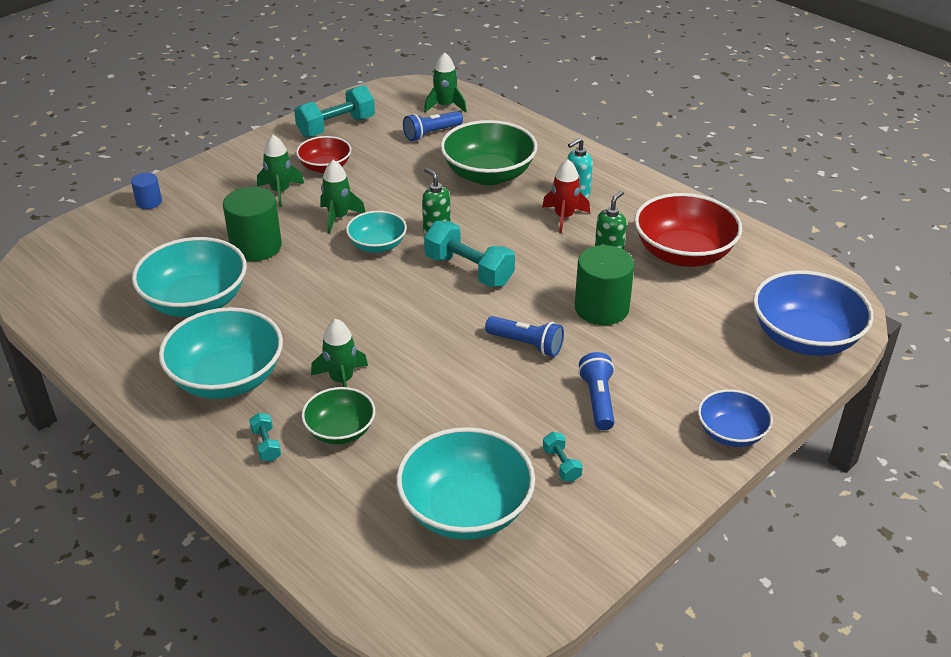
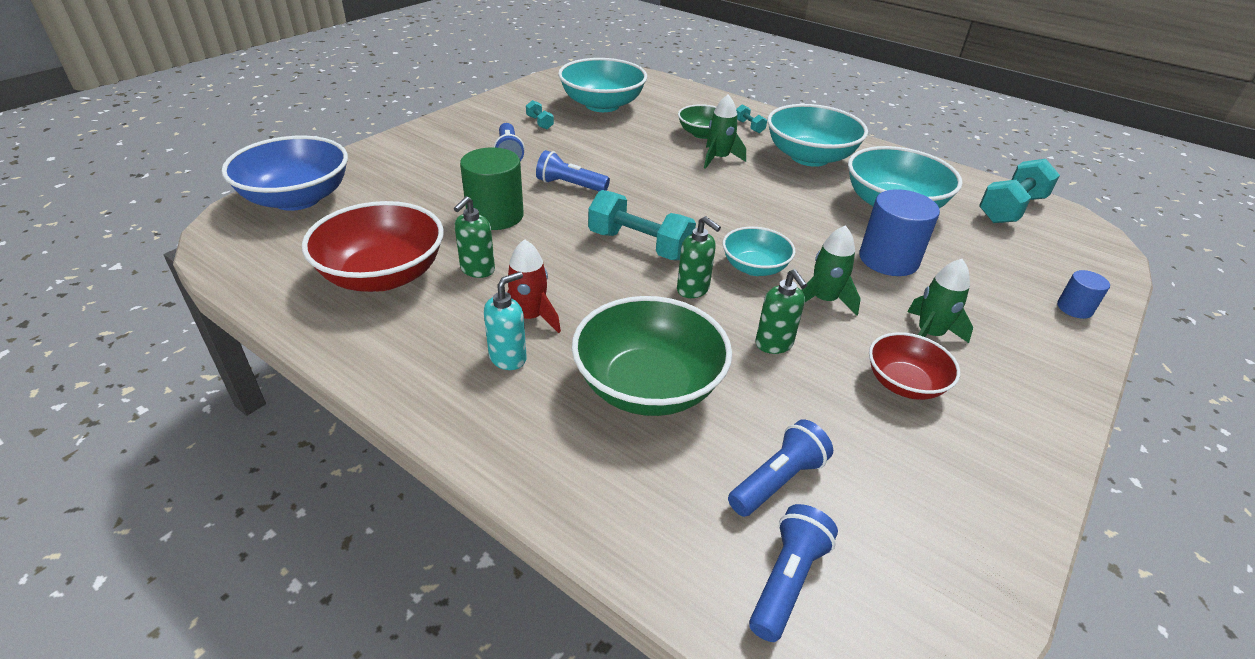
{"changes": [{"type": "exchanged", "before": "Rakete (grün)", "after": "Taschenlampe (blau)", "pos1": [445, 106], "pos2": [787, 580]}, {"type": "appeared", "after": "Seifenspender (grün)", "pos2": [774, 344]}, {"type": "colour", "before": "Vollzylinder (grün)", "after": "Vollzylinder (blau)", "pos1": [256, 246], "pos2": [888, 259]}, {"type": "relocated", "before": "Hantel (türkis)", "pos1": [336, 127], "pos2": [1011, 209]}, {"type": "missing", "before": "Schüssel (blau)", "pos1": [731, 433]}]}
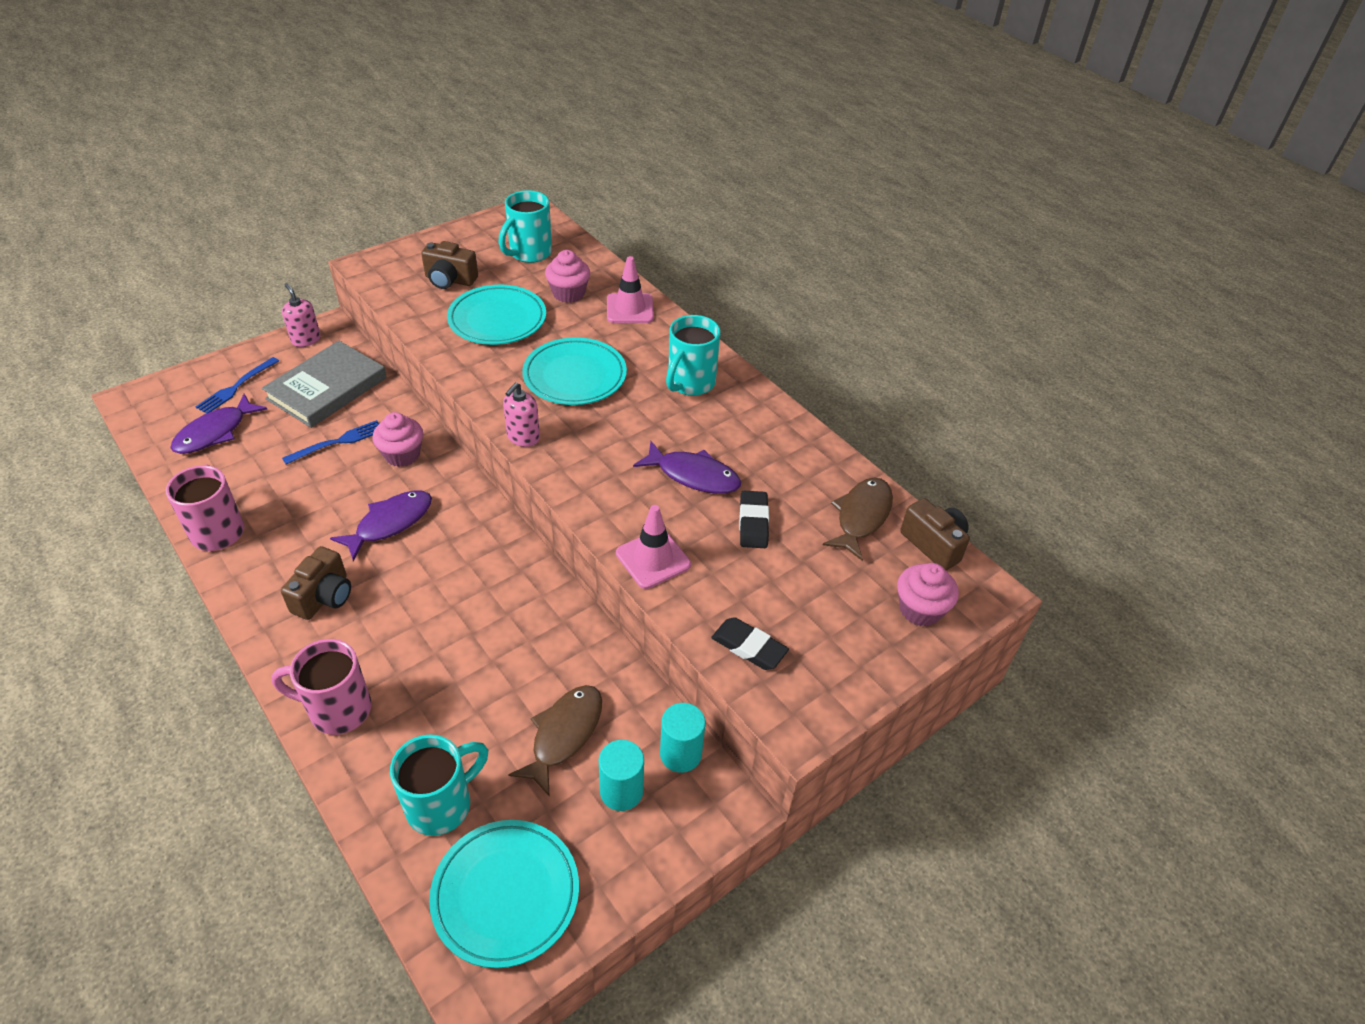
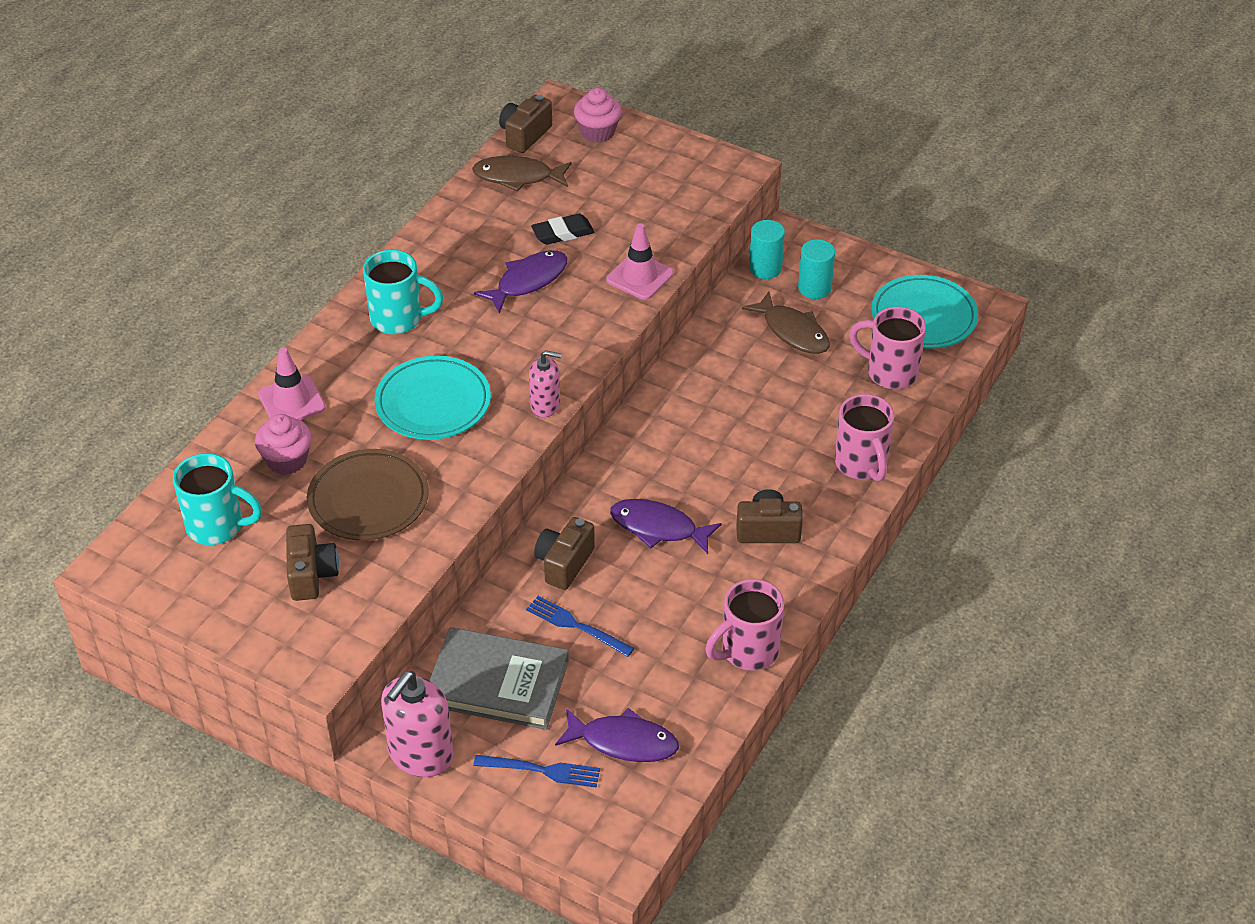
{"changes": [{"type": "colour", "before": "Teller (türkis)", "after": "Teller (braun)", "pos1": [497, 319], "pos2": [368, 500]}, {"type": "size", "before": "Seifenspender (rosa)", "pos1": [306, 340], "pos2": [421, 755], "scale": 1.69}, {"type": "spun", "before": "Fisch (lila)", "pos1": [693, 475], "pos2": [528, 281], "turn": 45}, {"type": "exchanged", "before": "Muffin (rosa)", "after": "Kamera (braun)", "pos1": [402, 455], "pos2": [564, 563]}, {"type": "spun", "before": "Fisch (braun)", "pos1": [564, 735], "pos2": [792, 331], "turn": -135}, {"type": "colour", "before": "Tasse (türkis)", "after": "Tasse (rosa)", "pos1": [441, 804], "pos2": [890, 372]}, {"type": "missing", "before": "Radiergummi (schwarz)", "pos1": [749, 647]}]}
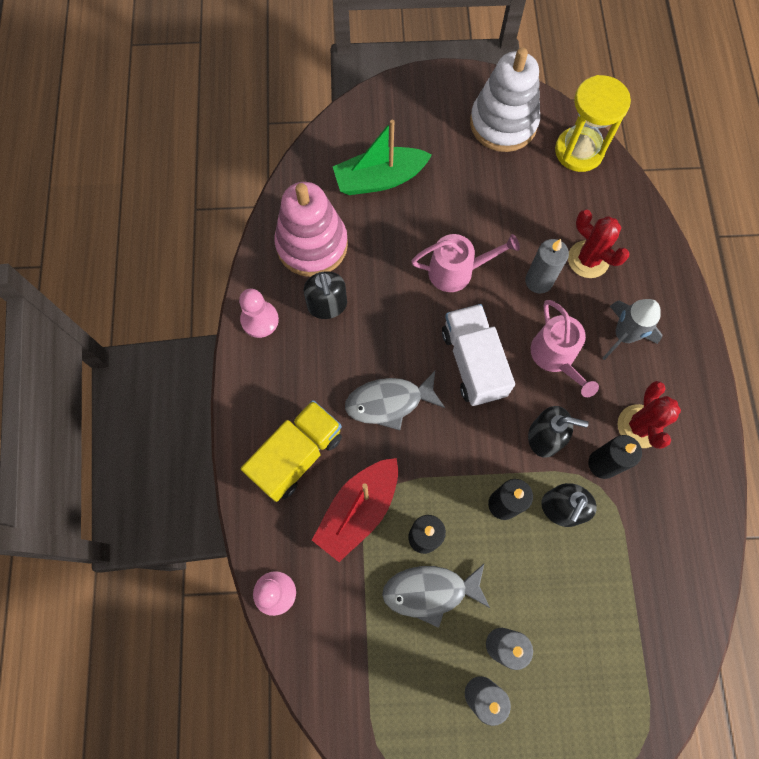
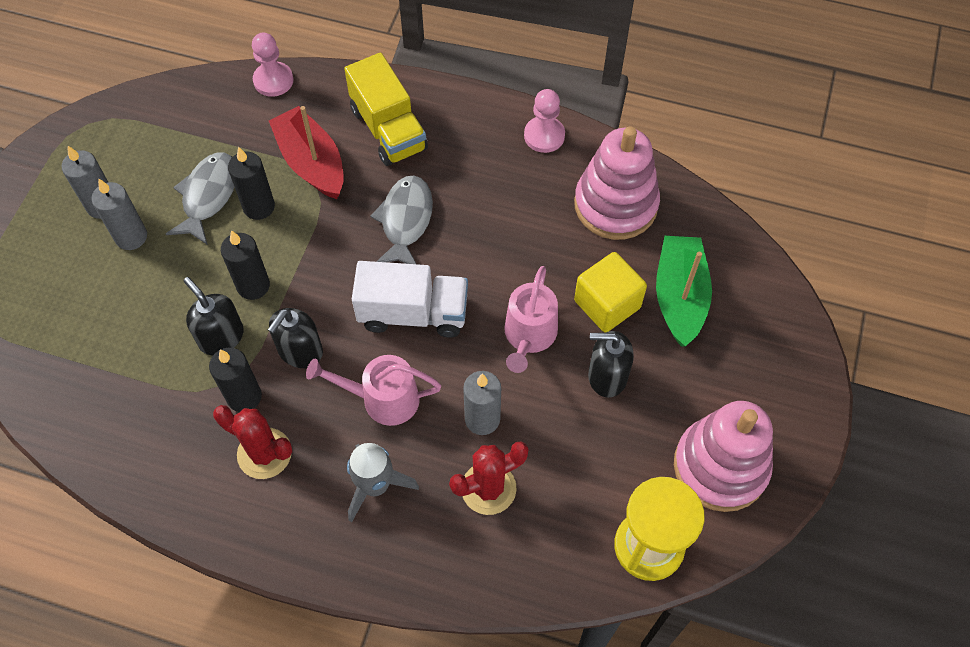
{"changes": [{"type": "appeared", "after": "Kubus (gelb)", "pos2": [607, 304]}, {"type": "relocated", "before": "Seifenspender (schwarz)", "pos1": [327, 305], "pos2": [607, 376]}, {"type": "colour", "before": "Stapelspielzeug (weiß)", "after": "Stapelspielzeug (rosa)", "pos1": [503, 123], "pos2": [720, 466]}]}
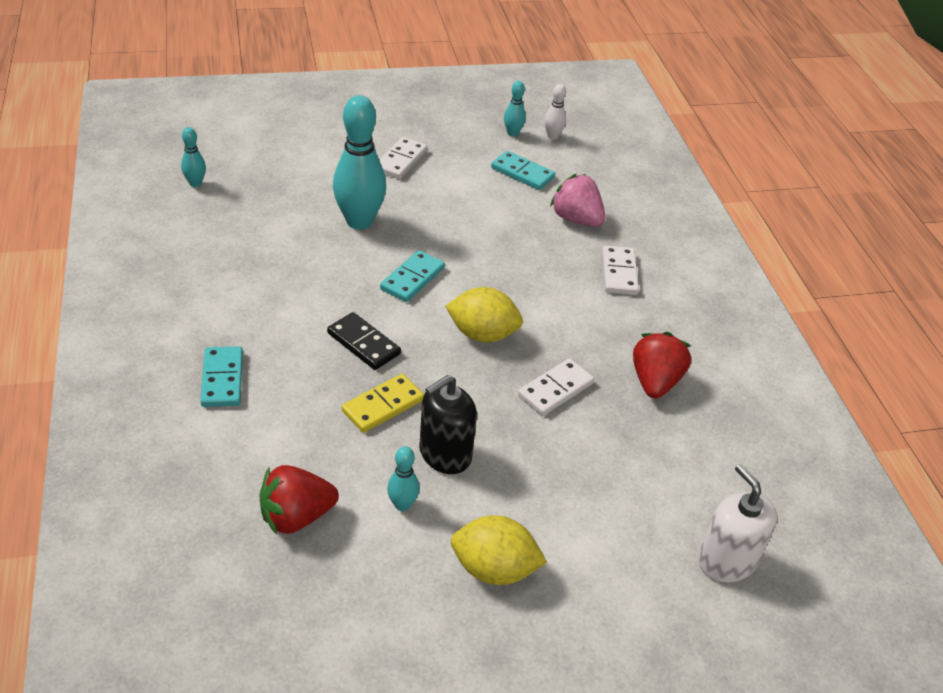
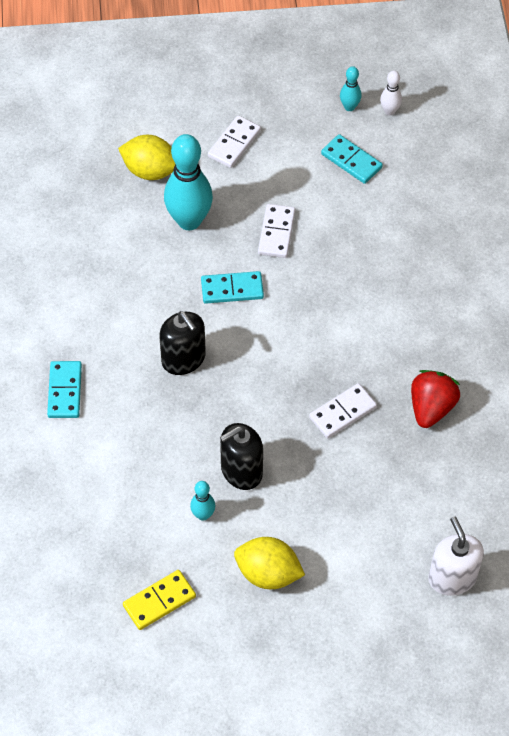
{"changes": [{"type": "relocated", "before": "Zitrone (gelb)", "pos1": [482, 334], "pos2": [150, 171]}, {"type": "relocated", "before": "Dominostein (gelb)", "pos1": [383, 405], "pos2": [159, 601]}, {"type": "exchanged", "before": "Dominostein (schwarz)", "after": "Seifenspender (schwarz)", "pos1": [364, 343], "pos2": [183, 359]}, {"type": "spun", "before": "Dominostein (türkis)", "pos1": [412, 279], "pos2": [232, 289], "turn": 45}, {"type": "relocated", "before": "Dominostein (weiß)", "pos1": [619, 273], "pos2": [276, 232]}, {"type": "missing", "before": "Bowlingkegel (türkis)", "pos1": [195, 183]}, {"type": "missing", "before": "Erdbeere (rot)", "pos1": [296, 516]}, {"type": "missing", "before": "Erdbeere (rosa)", "pos1": [576, 219]}]}
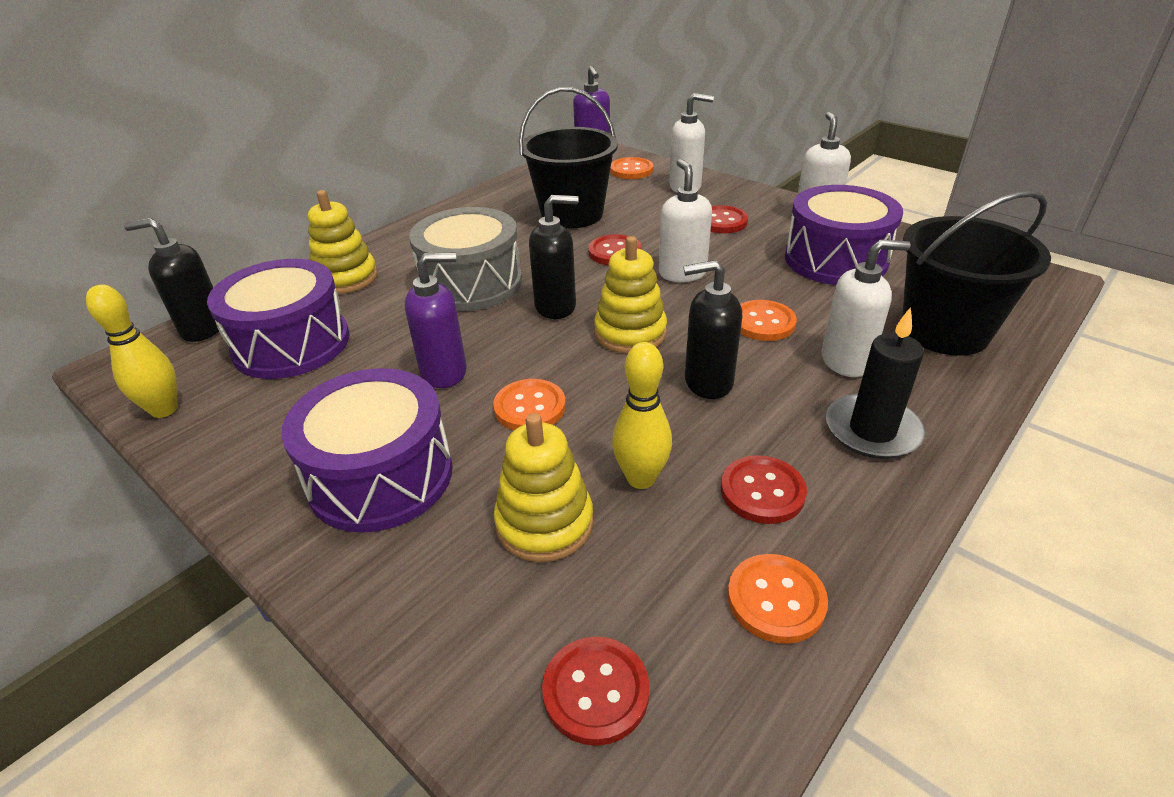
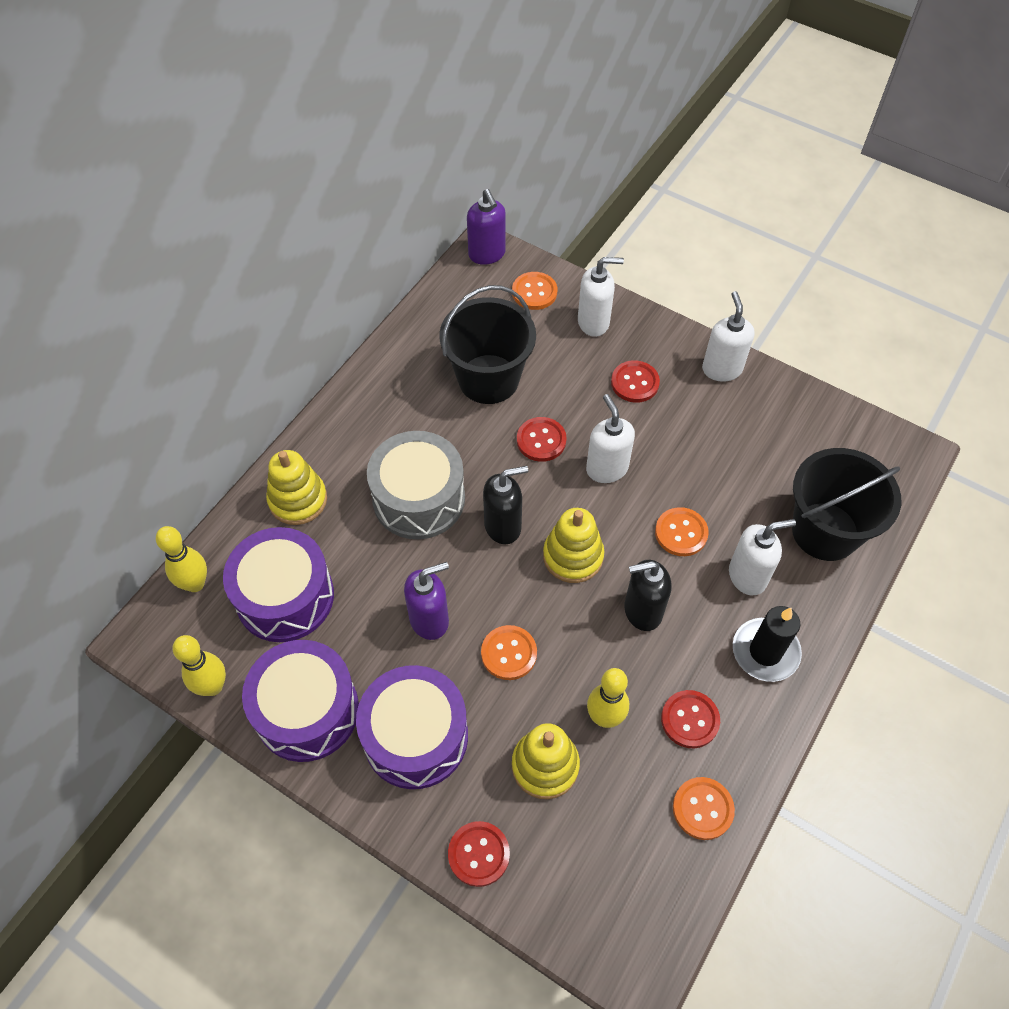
{"changes": [{"type": "exchanged", "before": "Seifenspender (schwarz)", "after": "Bowlingkegel (gelb)", "pos1": [203, 328], "pos2": [195, 584]}, {"type": "relocated", "before": "Trommel (lila)", "pos1": [835, 260], "pos2": [307, 710]}, {"type": "relocated", "before": "Knopf (rot)", "pos1": [596, 691], "pos2": [478, 854]}]}
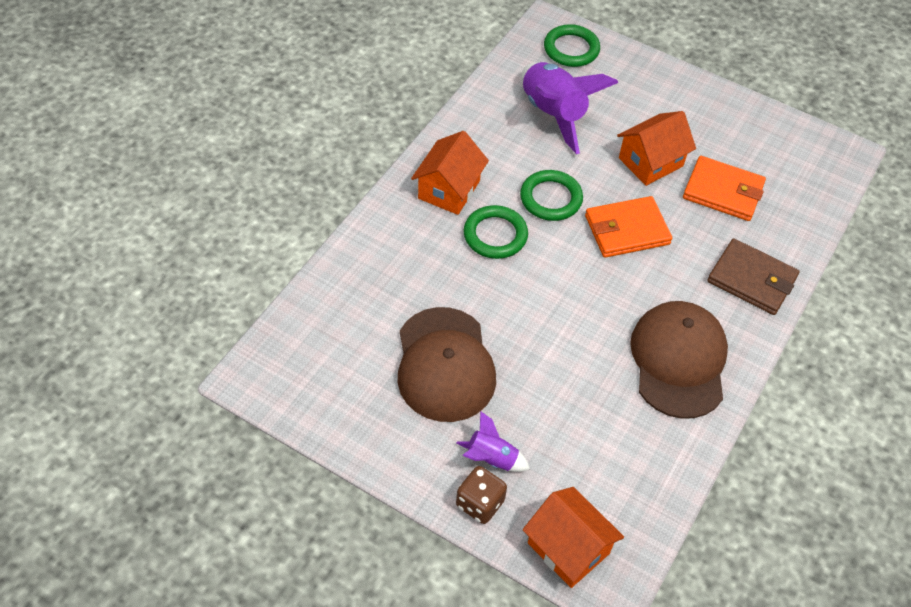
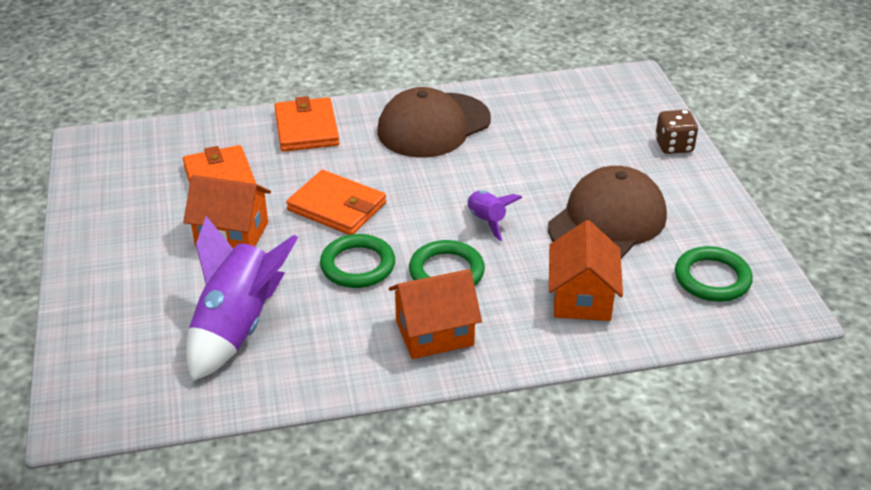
{"changes": [{"type": "colour", "before": "Geldbörse (braun)", "after": "Geldbörse (orange)", "pos1": [752, 279], "pos2": [306, 128]}, {"type": "relocated", "before": "Rakete (lila)", "pos1": [491, 459], "pos2": [487, 221]}, {"type": "relocated", "before": "Haus (orange)", "pos1": [568, 548], "pos2": [581, 298]}, {"type": "relocated", "before": "Ring (grün)", "pos1": [571, 49], "pos2": [712, 278]}]}
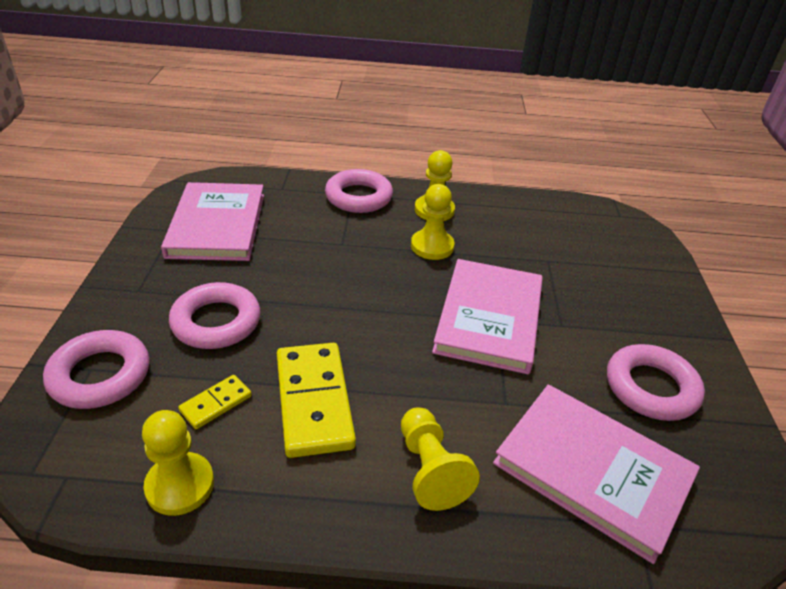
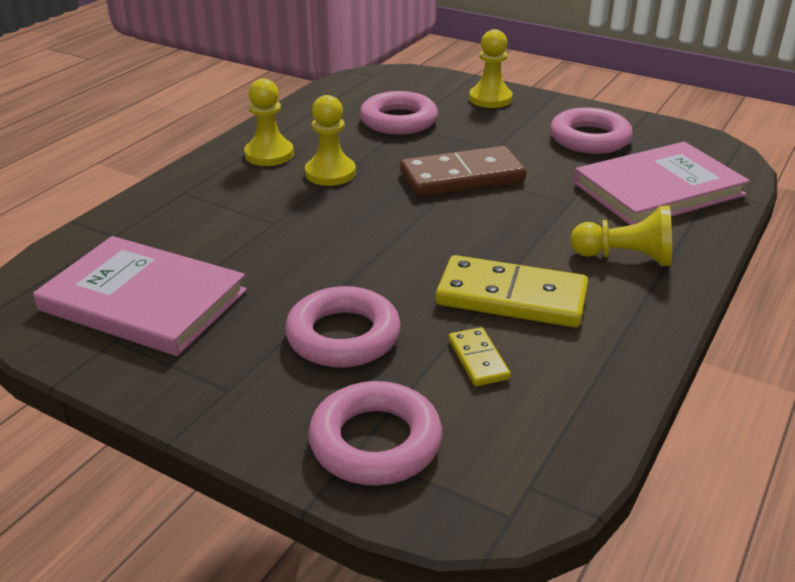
{"changes": [{"type": "relocated", "before": "Ring (rosa)", "pos1": [358, 197], "pos2": [398, 121]}, {"type": "exchanged", "before": "Buch (rosa)", "after": "Dominostein (braun)", "pos1": [489, 318], "pos2": [462, 177]}, {"type": "relocated", "before": "Bauer (gelb)", "pos1": [180, 485], "pos2": [490, 99]}]}
